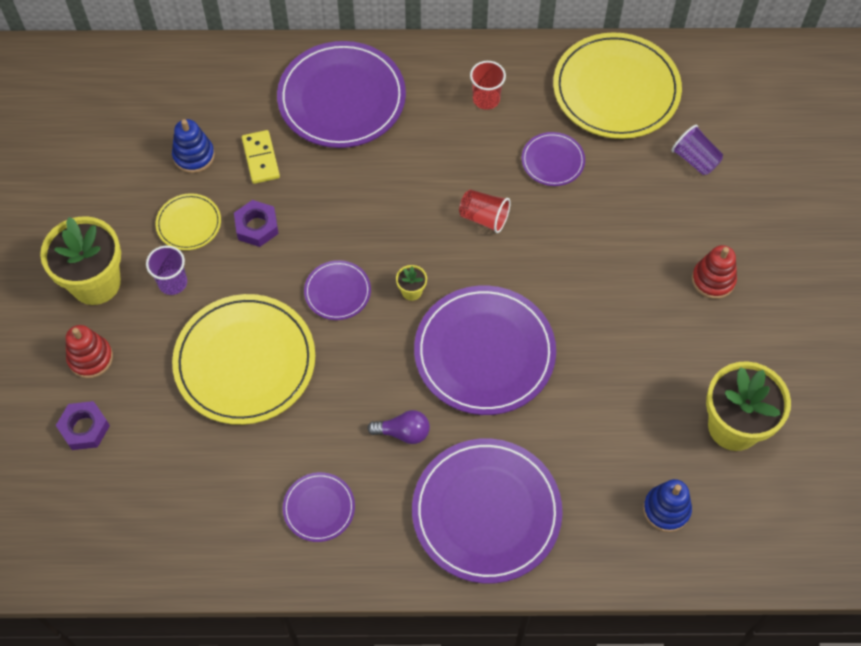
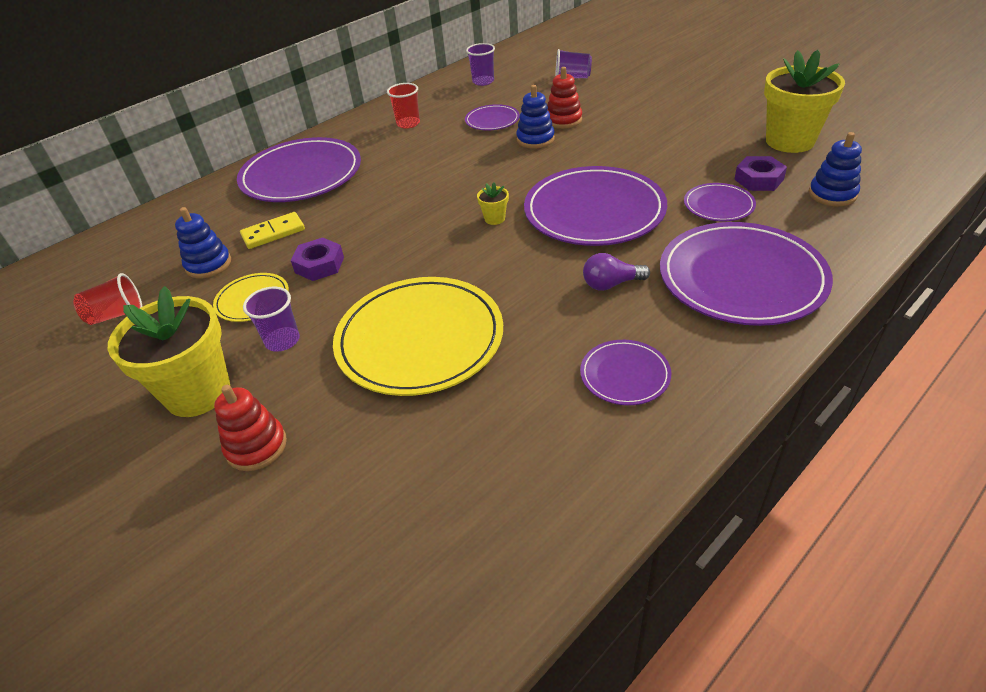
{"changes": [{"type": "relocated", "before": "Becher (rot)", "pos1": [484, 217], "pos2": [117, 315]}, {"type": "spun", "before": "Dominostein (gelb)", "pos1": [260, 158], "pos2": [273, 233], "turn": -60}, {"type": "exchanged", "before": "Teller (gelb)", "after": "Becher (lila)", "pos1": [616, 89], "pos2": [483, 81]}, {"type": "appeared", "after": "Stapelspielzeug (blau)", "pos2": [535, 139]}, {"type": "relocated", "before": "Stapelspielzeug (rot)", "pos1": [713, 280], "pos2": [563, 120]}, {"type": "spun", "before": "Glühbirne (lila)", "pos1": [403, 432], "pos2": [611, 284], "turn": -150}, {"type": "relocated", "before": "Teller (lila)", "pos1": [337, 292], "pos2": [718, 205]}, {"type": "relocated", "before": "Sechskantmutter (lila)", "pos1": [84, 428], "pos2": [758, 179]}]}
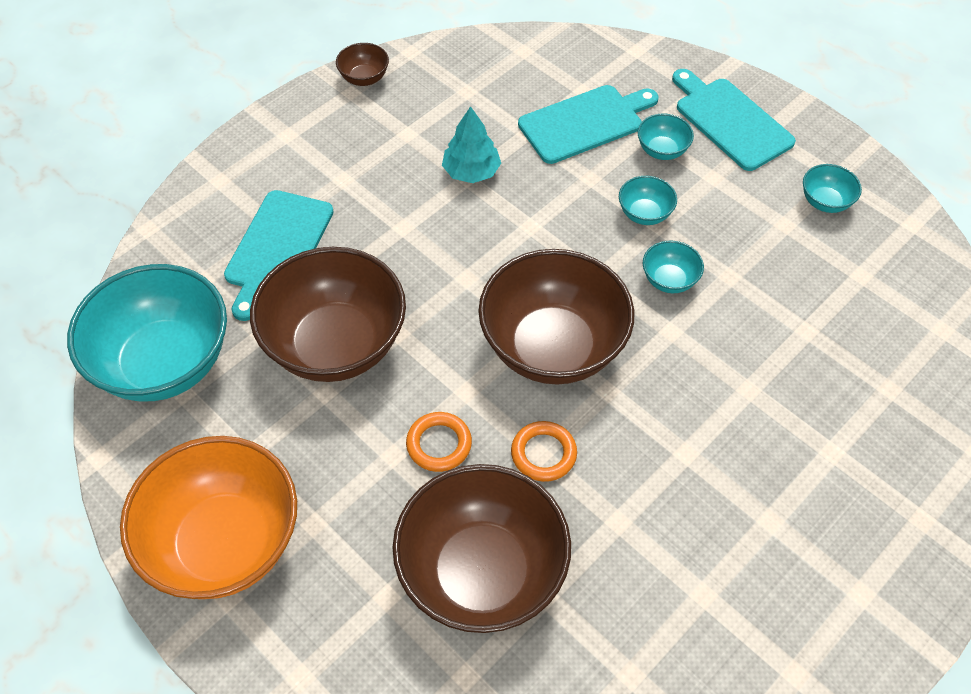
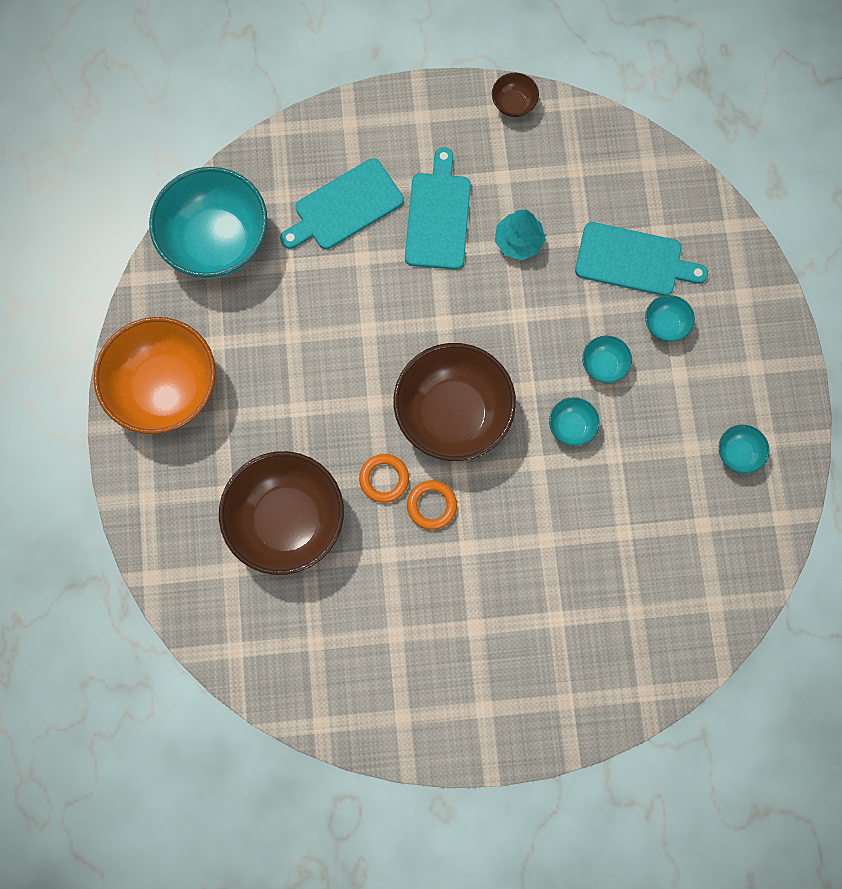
{"changes": [{"type": "relocated", "before": "Schneidebrett (türkis)", "pos1": [730, 121], "pos2": [438, 216]}, {"type": "relocated", "before": "Ring (orange)", "pos1": [439, 444], "pos2": [431, 505]}, {"type": "missing", "before": "Schüssel (braun)", "pos1": [336, 345]}]}
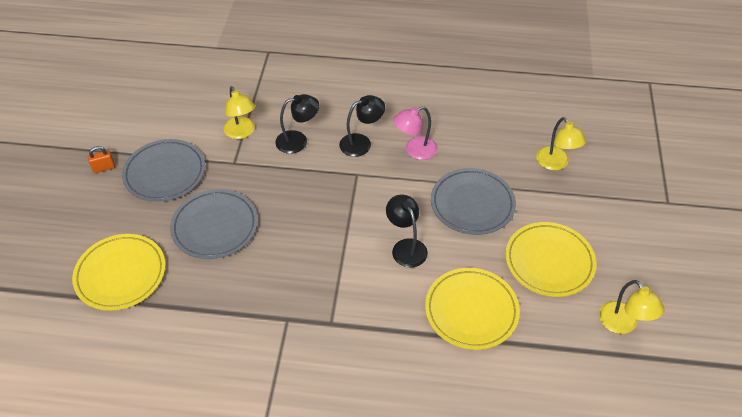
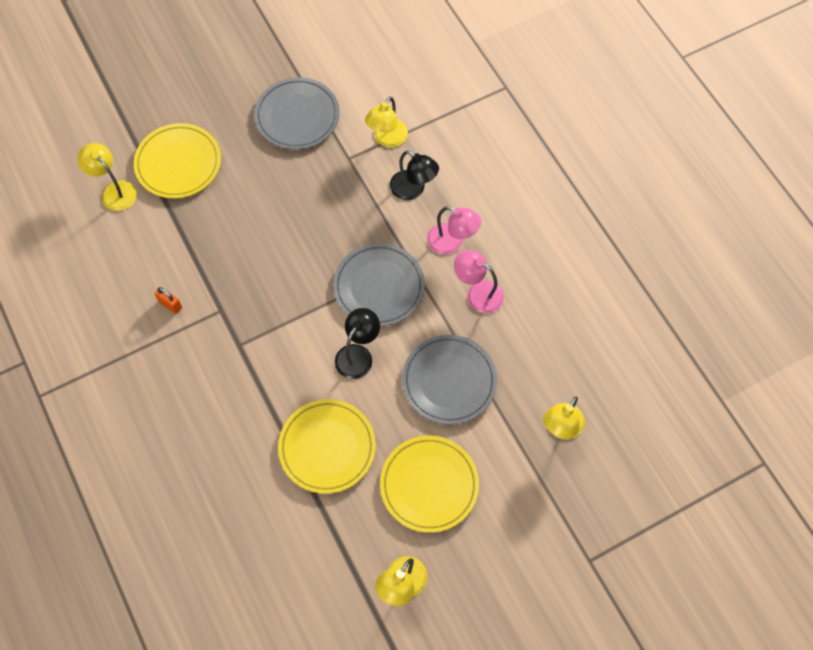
{"changes": [{"type": "appeared", "after": "Lampe (gelb)", "pos2": [114, 191]}, {"type": "relocated", "before": "Vorhängeschloss (orange)", "pos1": [104, 168], "pos2": [170, 305]}, {"type": "relocated", "before": "Teller (grau)", "pos1": [215, 227], "pos2": [379, 287]}, {"type": "colour", "before": "Lampe (schwarz)", "after": "Lampe (rosa)", "pos1": [361, 143], "pos2": [452, 242]}]}
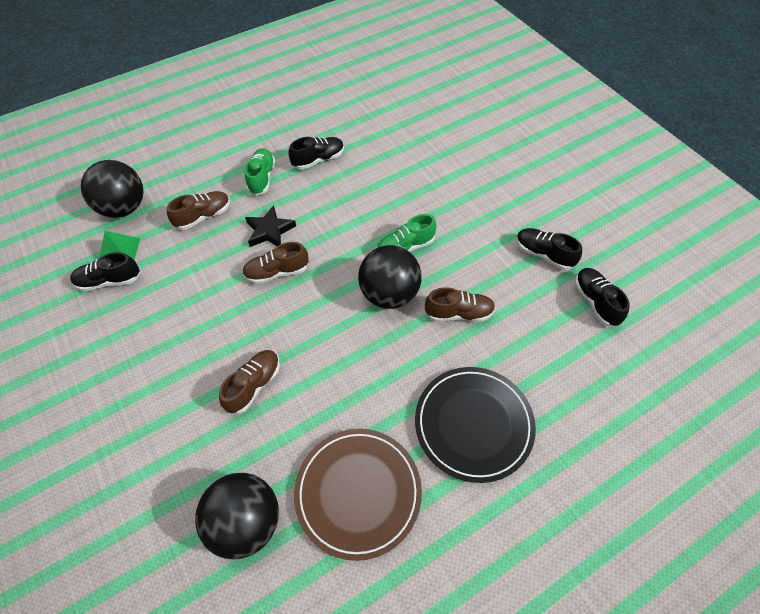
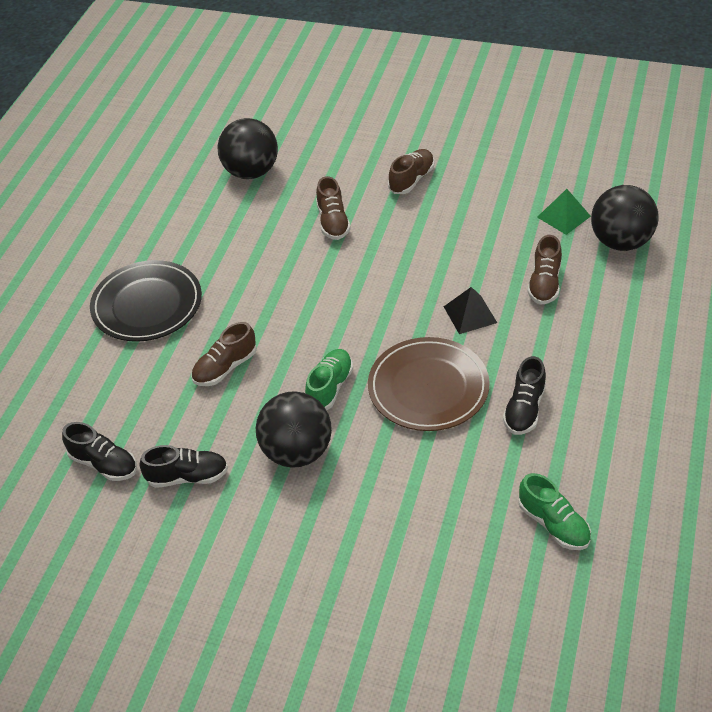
{"changes": [{"type": "relocated", "before": "Ball (schwarz)", "pos1": [389, 294], "pos2": [297, 452]}, {"type": "relocated", "before": "Teller (braun)", "pos1": [358, 492], "pos2": [428, 388]}, {"type": "relocated", "before": "Schuh (braun)", "pos1": [277, 272], "pos2": [411, 180]}, {"type": "exchanged", "before": "Stern (schwarz)", "after": "Pyramide (schwarz)", "pos1": [270, 231], "pos2": [470, 314]}, {"type": "relocated", "before": "Schuh (grün)", "pos1": [262, 178], "pos2": [553, 524]}, {"type": "missing", "before": "Schuh (schwarz)", "pos1": [109, 281]}]}
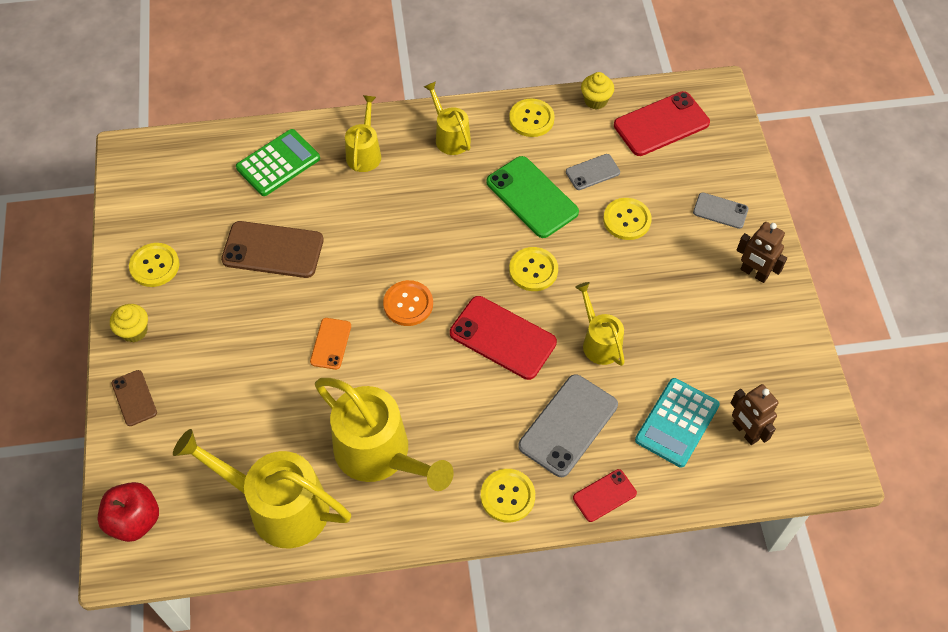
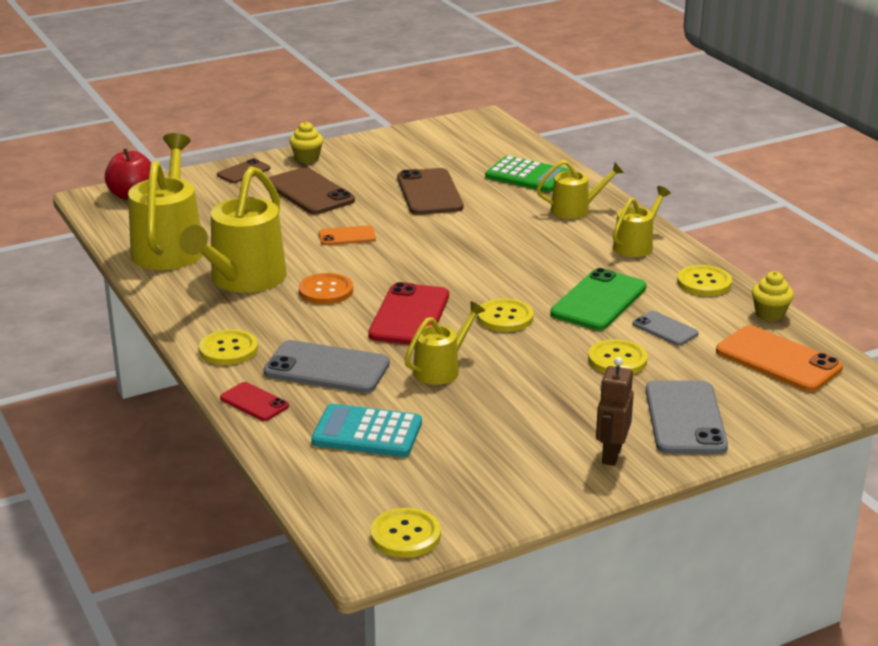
{"changes": [{"type": "appeared", "after": "Handy (braun)", "pos2": [310, 192]}, {"type": "relocated", "before": "Knopf (orange)", "pos1": [408, 304], "pos2": [326, 291]}, {"type": "relocated", "before": "Knopf (gelb)", "pos1": [154, 266], "pos2": [405, 535]}, {"type": "size", "before": "Handy (grau)", "pos1": [720, 211], "pos2": [685, 418], "scale": 1.81}, {"type": "colour", "before": "Handy (rot)", "after": "Handy (orange)", "pos1": [661, 124], "pos2": [778, 360]}, {"type": "missing", "before": "Roboter (braun)", "pos1": [745, 432]}]}
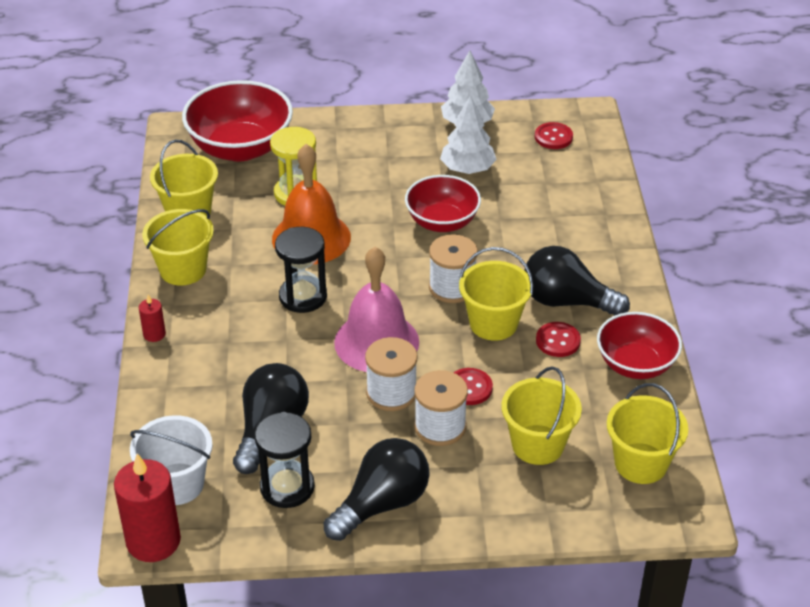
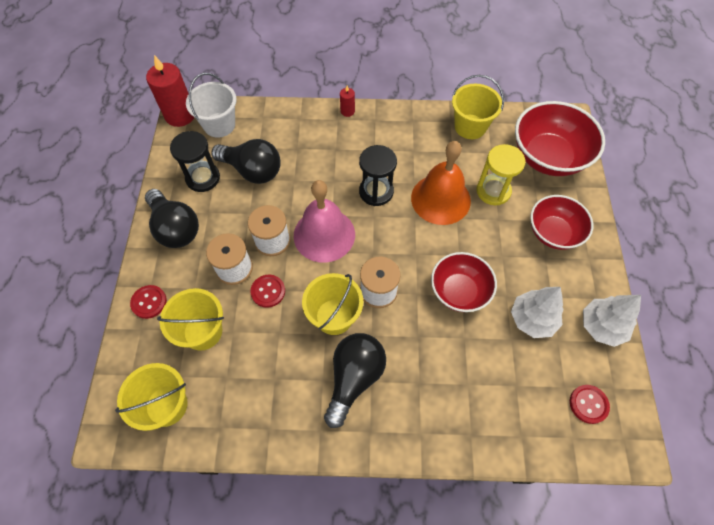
{"changes": [{"type": "relocated", "before": "Knopf (rot)", "pos1": [558, 341], "pos2": [149, 302]}, {"type": "relocated", "before": "Schüssel (rot)", "pos1": [635, 364], "pos2": [553, 233]}, {"type": "missing", "before": "Eimer (gelb)", "pos1": [183, 269]}]}
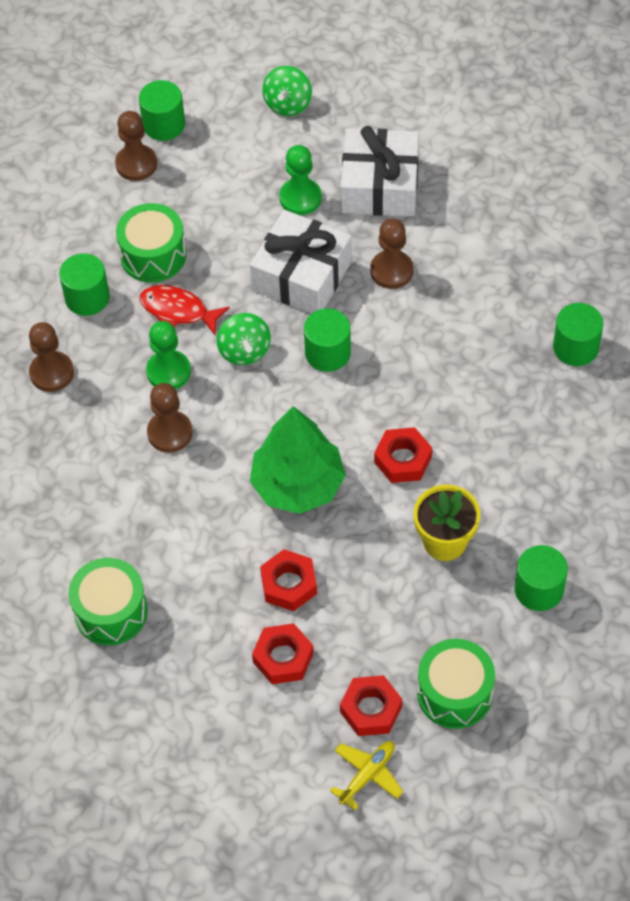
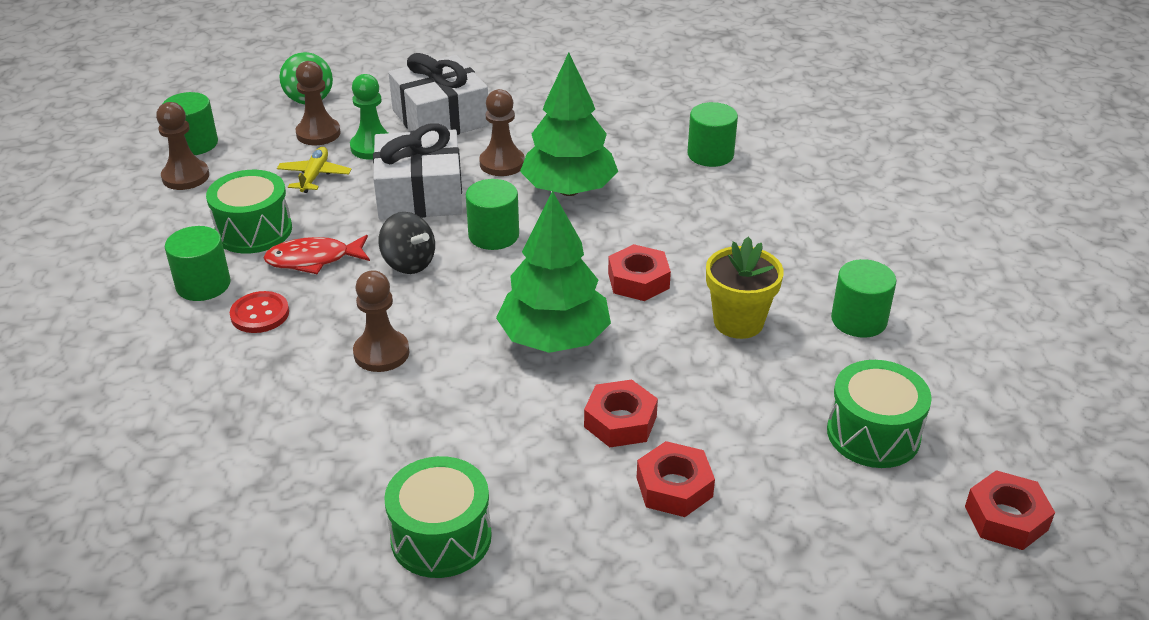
{"changes": [{"type": "appeared", "after": "Knopf (rot)", "pos2": [260, 314]}, {"type": "relocated", "before": "Flugzeug (gelb)", "pos1": [367, 775], "pos2": [314, 176]}, {"type": "relocated", "before": "Bauer (braun)", "pos1": [52, 373], "pos2": [318, 133]}, {"type": "colour", "before": "Kreisel (grün)", "after": "Kreisel (schwarz)", "pos1": [244, 351], "pos2": [408, 263]}, {"type": "appeared", "after": "Baum (grün)", "pos2": [569, 190]}, {"type": "relocated", "before": "Sechskantmutter (rot)", "pos1": [371, 709], "pos2": [1006, 518]}, {"type": "missing", "before": "Bauer (grün)", "pos1": [168, 371]}]}
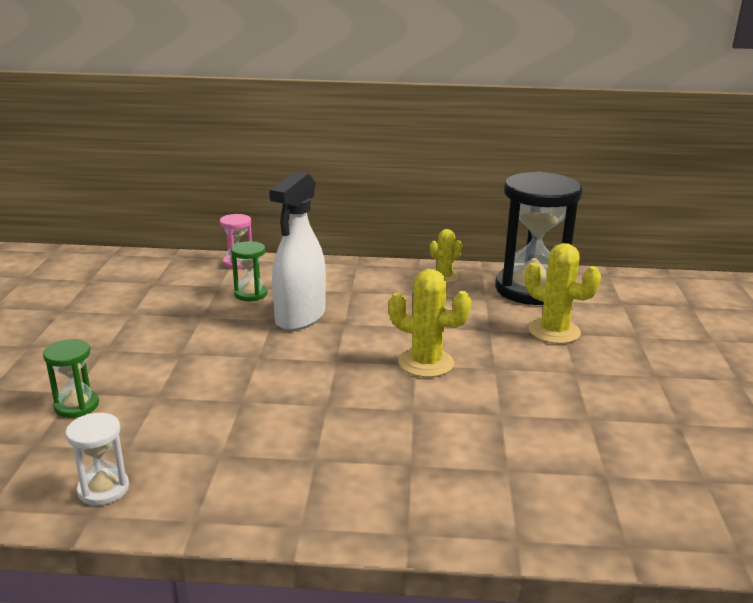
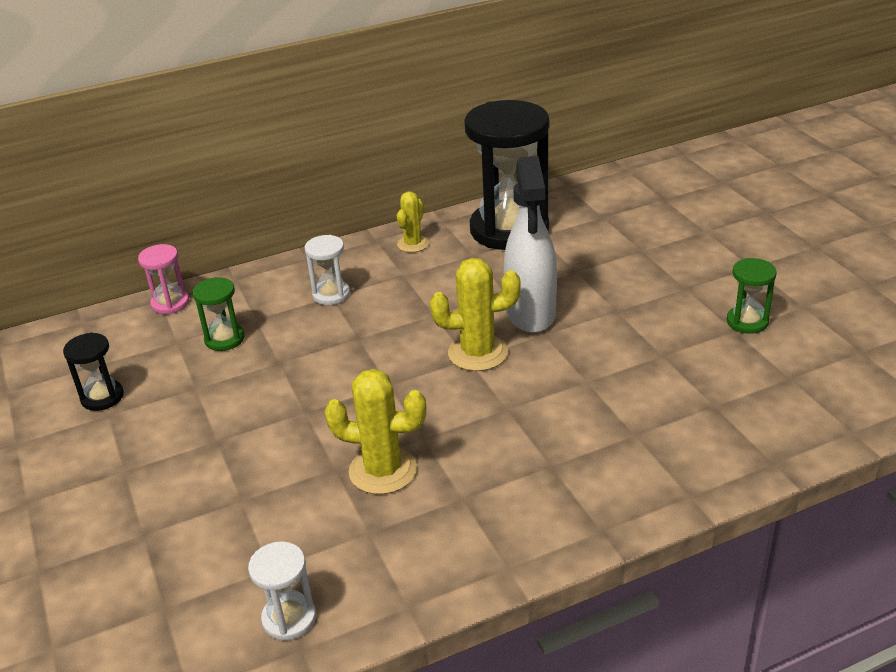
{"changes": [{"type": "appeared", "after": "Sanduhr (schwarz)", "pos2": [102, 397]}, {"type": "appeared", "after": "Sanduhr (weiß)", "pos2": [331, 294]}, {"type": "relocated", "before": "Kaktus (gelb)", "pos1": [554, 331], "pos2": [383, 470]}, {"type": "relocated", "before": "Sprühflasche (weiß)", "pos1": [300, 317], "pos2": [530, 313]}, {"type": "relocated", "before": "Sanduhr (grün)", "pos1": [76, 406], "pos2": [747, 321]}]}
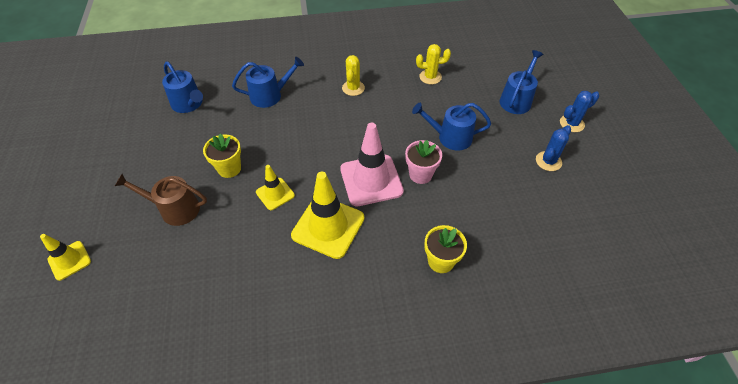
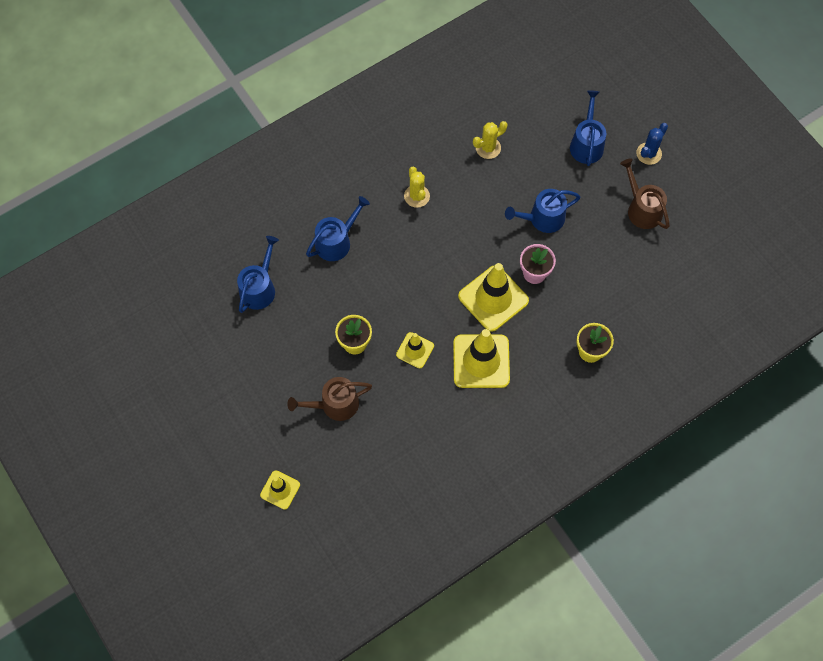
{"changes": [{"type": "spun", "before": "Gießkanne (blau)", "pos1": [189, 104], "pos2": [259, 288], "turn": -90}, {"type": "colour", "before": "Leitkegel (rosa)", "after": "Leitkegel (gelb)", "pos1": [371, 180], "pos2": [493, 298]}, {"type": "exchanged", "before": "Kaktus (blau)", "after": "Gießkanne (braun)", "pos1": [548, 161], "pos2": [642, 209]}]}
